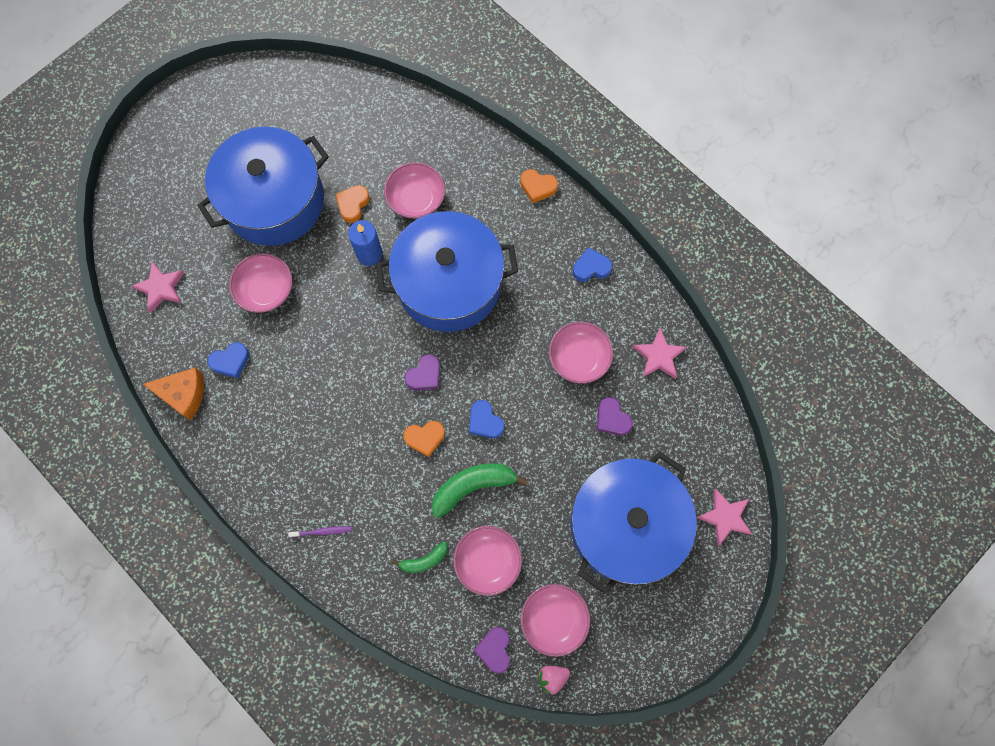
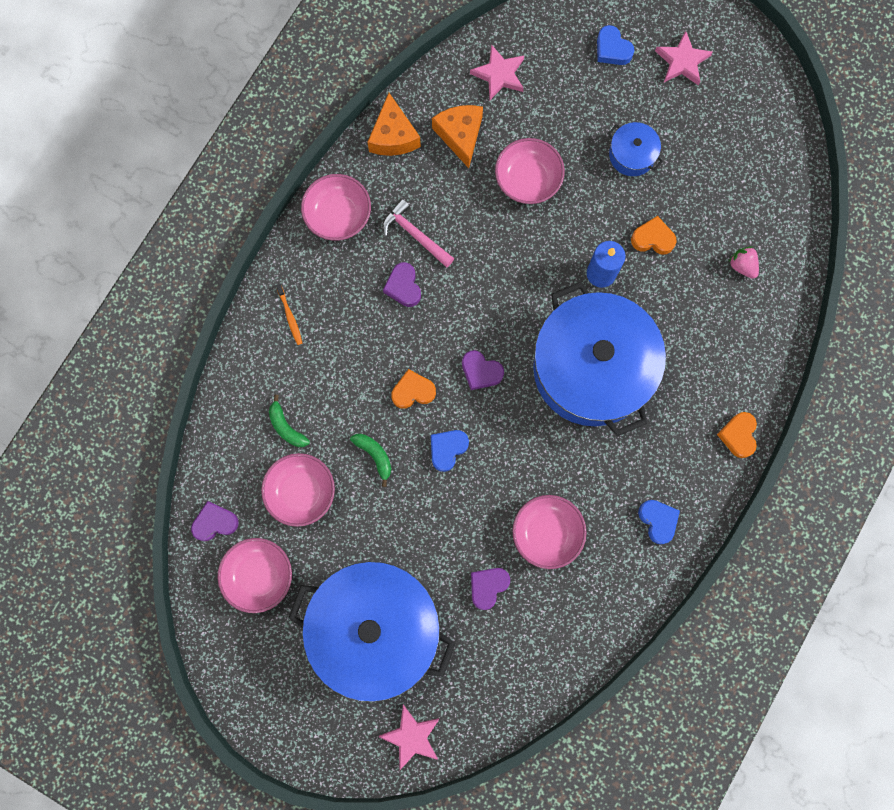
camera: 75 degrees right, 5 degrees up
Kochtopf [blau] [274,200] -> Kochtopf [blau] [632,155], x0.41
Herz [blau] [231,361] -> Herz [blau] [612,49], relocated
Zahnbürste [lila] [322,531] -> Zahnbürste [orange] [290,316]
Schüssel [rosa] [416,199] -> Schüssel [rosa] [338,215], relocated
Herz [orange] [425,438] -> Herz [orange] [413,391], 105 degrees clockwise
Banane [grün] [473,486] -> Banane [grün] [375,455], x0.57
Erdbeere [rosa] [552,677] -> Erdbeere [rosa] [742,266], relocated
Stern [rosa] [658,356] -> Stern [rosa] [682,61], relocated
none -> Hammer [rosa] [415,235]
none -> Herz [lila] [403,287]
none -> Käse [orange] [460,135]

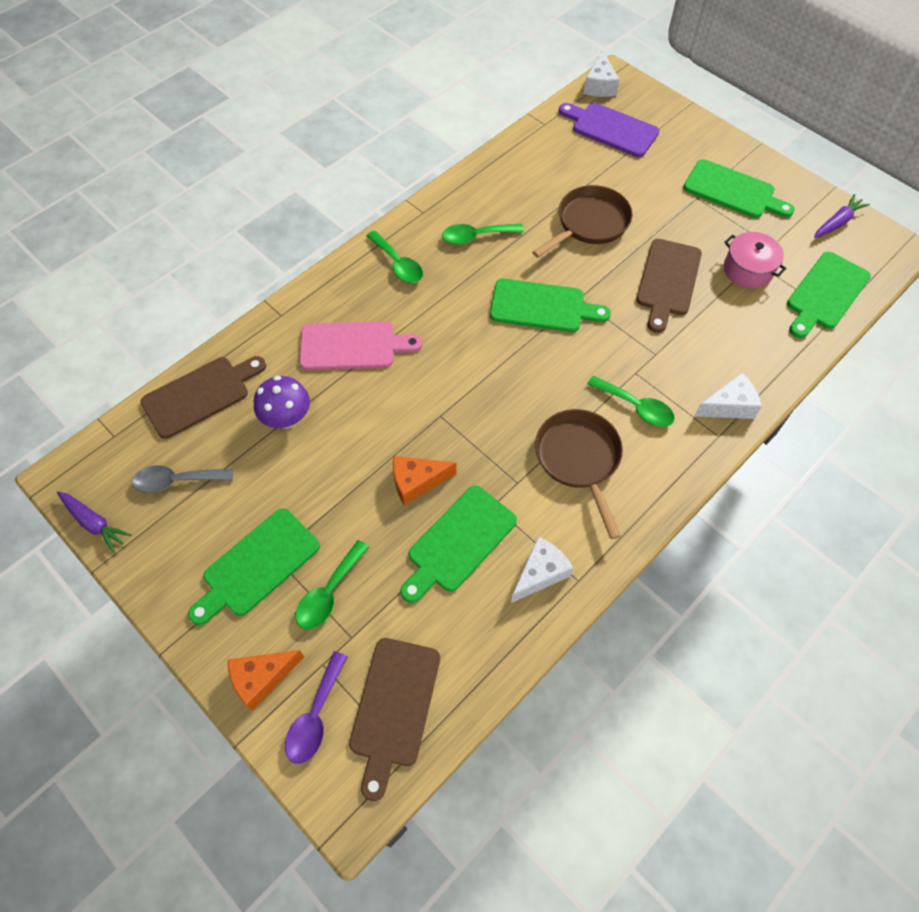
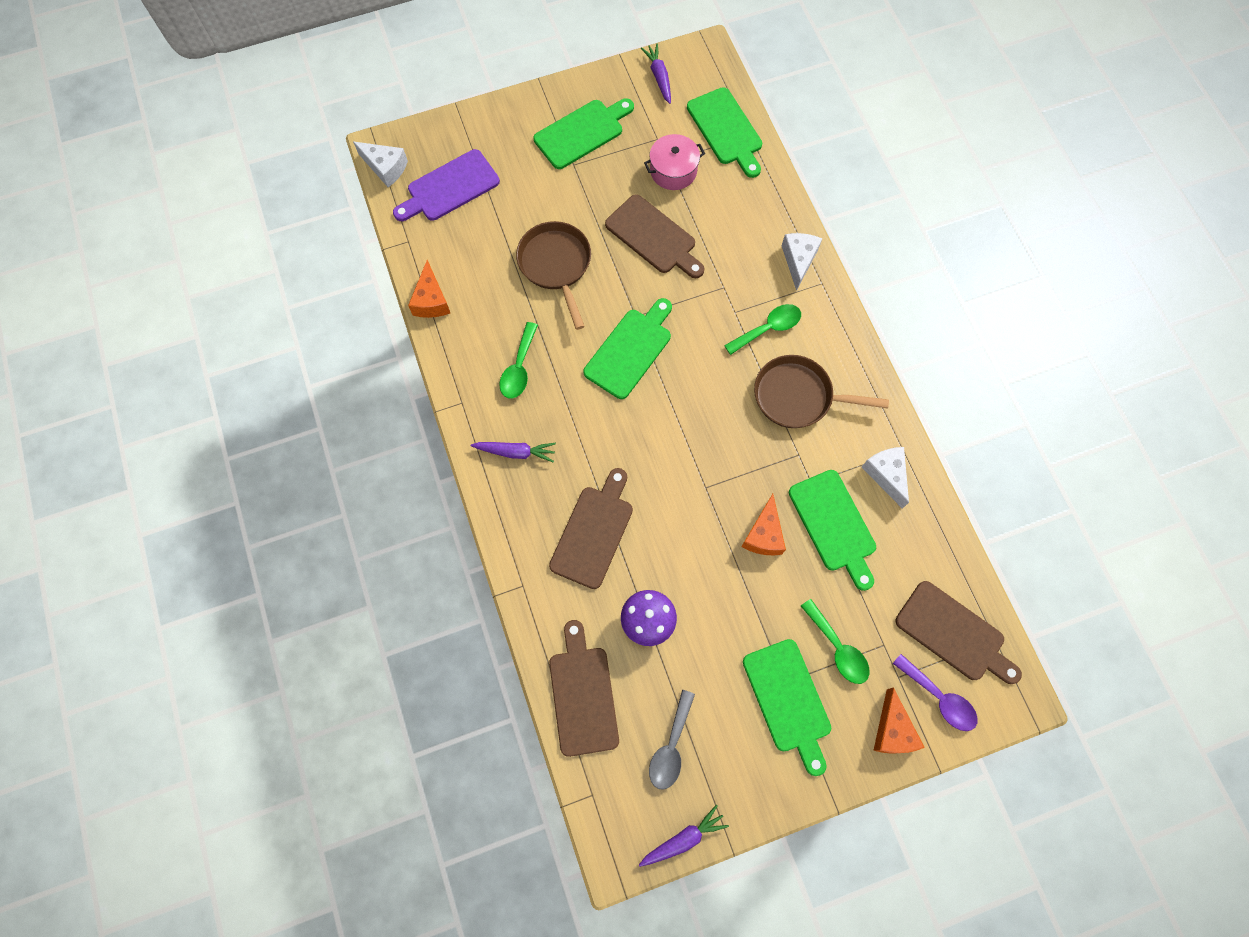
camera: 65 degrees left, 10 degrees up
Schneidebrett [rosa] [352,346] -> Schneidebrett [braun] [593,532]
Löffel [grün] [398,264] -> Karotte [lila] [516,452]
none -> Käse [orange] [431,300]

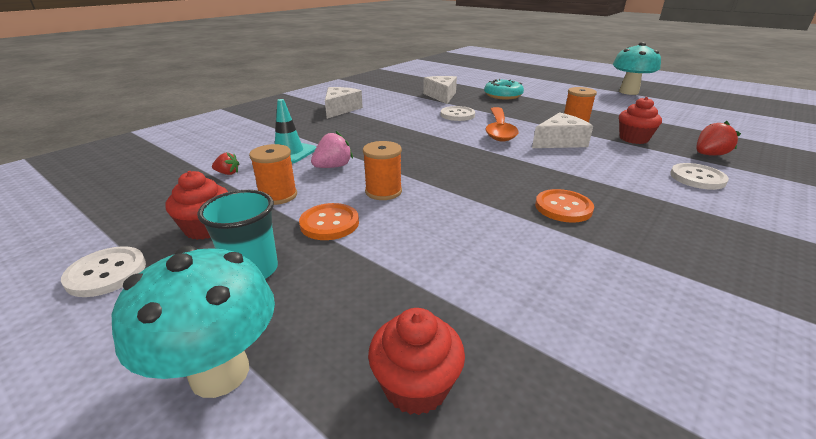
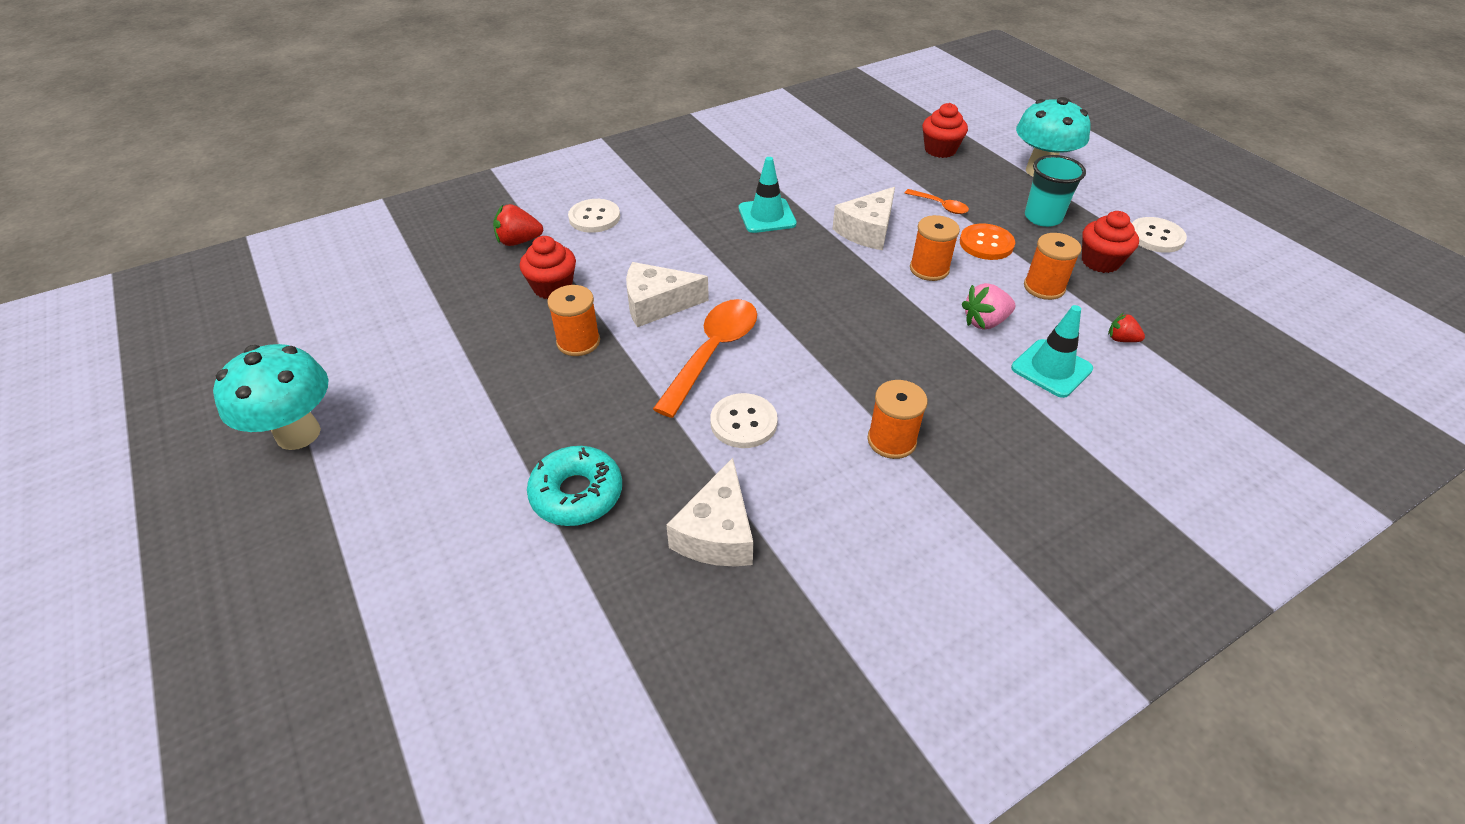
camera: 160 degrees left, 15 degrees up
Käse [weiß] [340,109] -> Käse [weiß] [867,230], relocated
Knopf [orange] [563,207] -> Leitkegel [türkis] [767,216]
none -> Garnrolle [orange] [891,440]
none -> Löffel [orange] [940,206]

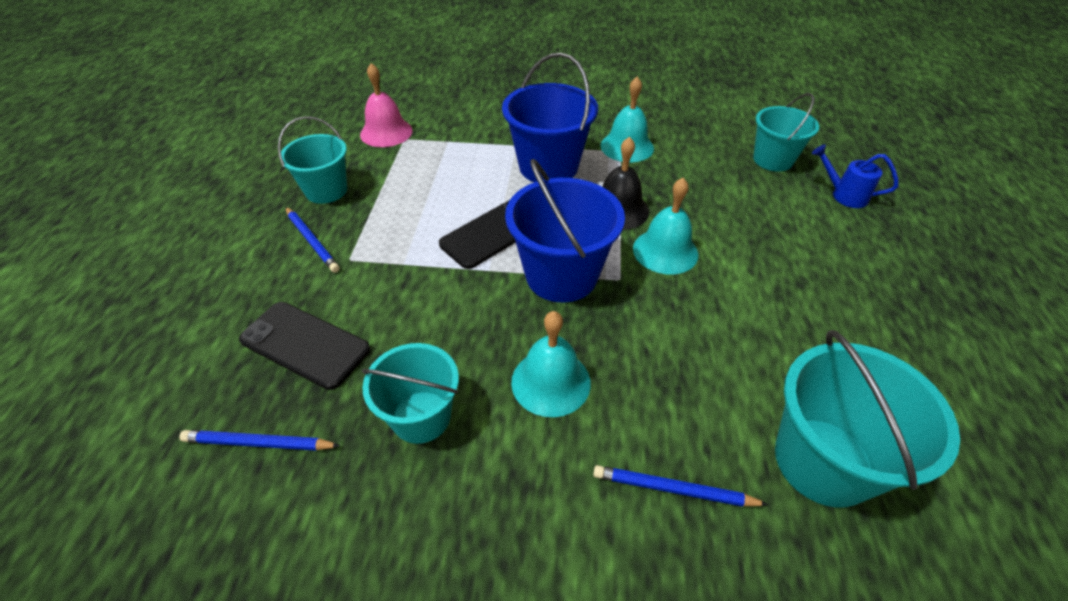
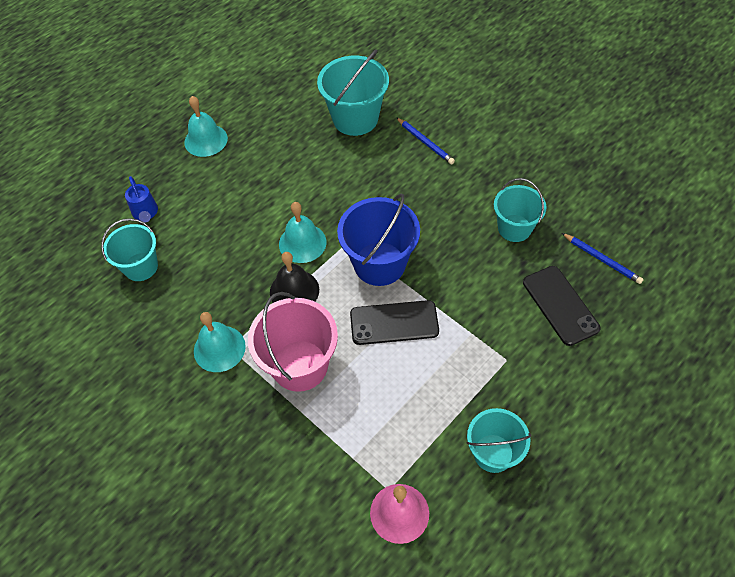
camera: 140 degrees left, 10 degrees up
Bleistift [blau] [312,241] -> none
Eimer [blau] [548,166] -> Eimer [rosa] [300,365]
Glocke [türkis] [551,382] -> Glocke [türkis] [206,140], relocated

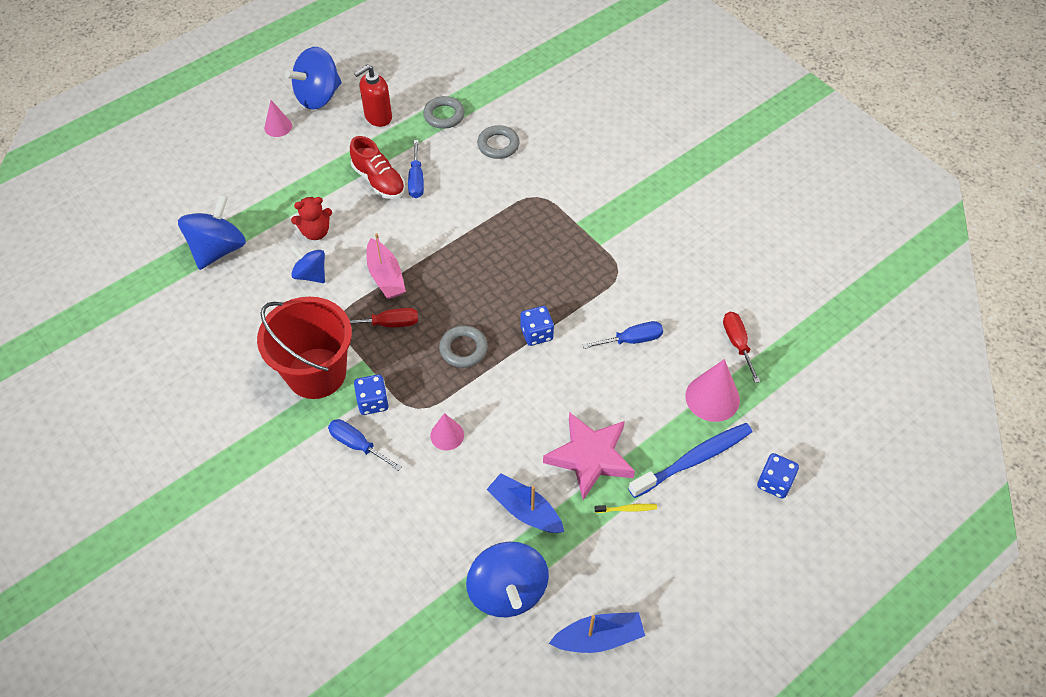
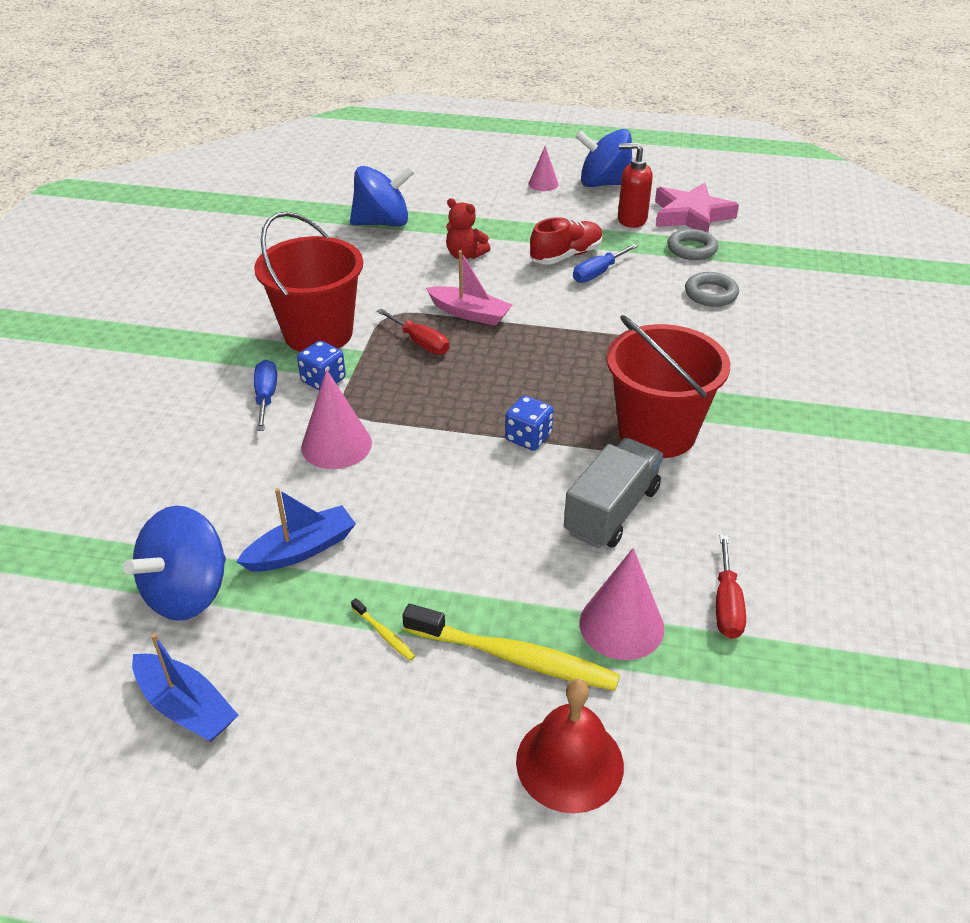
camera: 50 degrees right, 15 degrees down
Kreisel [blau] [311,274] -> none
Schuh [rot] [379,181] -> Schuh [rot] [566,256], 135 degrees counterclockwise
Boot [rosa] [385,276] -> Boot [rosa] [469,313], 90 degrees counterclockwise
Kegel [rosa] [447,435] -> Kegel [rosa] [336,445], x1.64
Ring [grau] [463,349] -> none
Boot [blau] [525,510] -> Boot [blau] [301,550], 60 degrees clockwise
Stern [rosa] [590,457] -> Stern [rosa] [691,215], relocated
Schraubenzieher [blau] [632,340] -> Lastwagen [grau] [612,511]
Zahnbürste [blau] [693,460] -> Zahnbürste [gelb] [514,657]
Schraubenzieher [rot] [737,343] -> Schraubenzieher [rot] [726,604], 150 degrees clockwise
Spielwürfel [blau] [774,482] -> Glocke [rot] [569,763]
none -> Eimer [rot] [656,432]

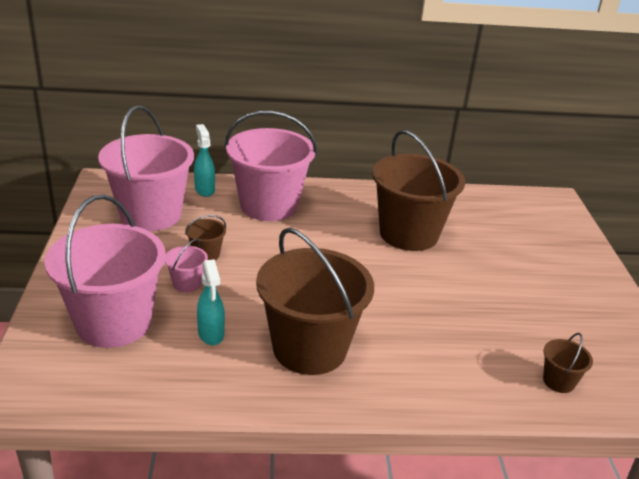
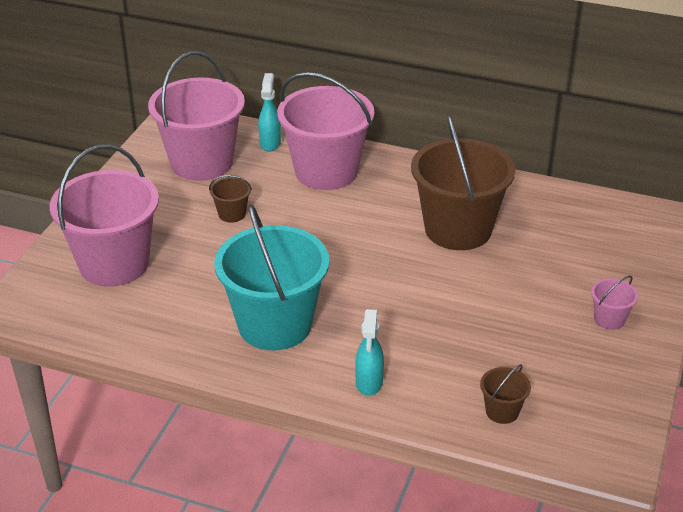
camera: 25 degrees right, 5 degrees up
Eimer [rosa] [187,283] -> Eimer [rosa] [609,319], relocated
Sprühflasche [türkis] [211,334] -> Sprühflasche [türkis] [369,383], relocated
Eimer [braun] [309,348] -> Eimer [türkis] [275,325]

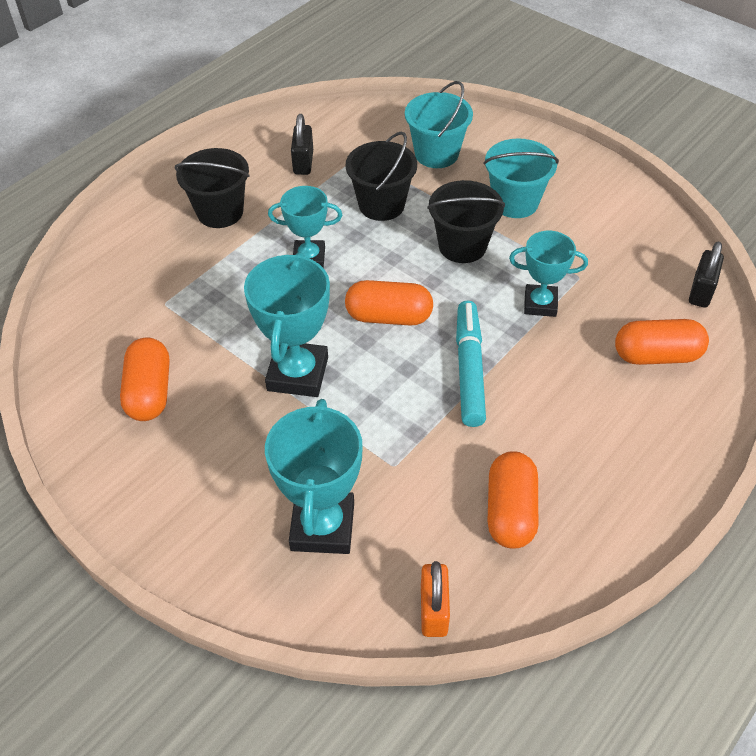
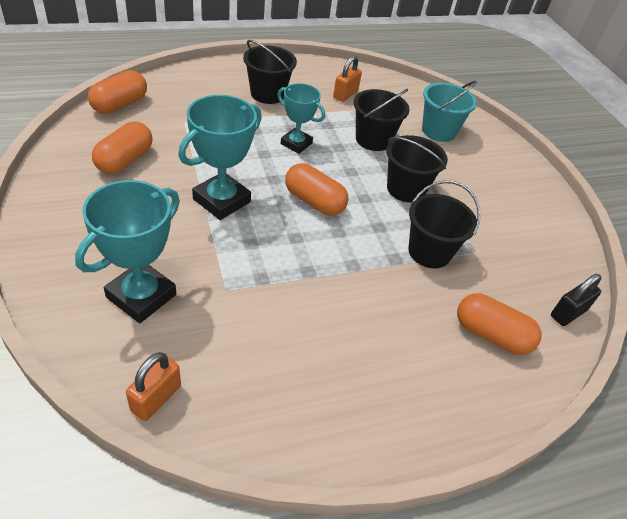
camera: 25 degrees right, 5 degrees down
Vorhängeschloss [schwarz] [303,162] -> Vorhängeschloss [orange] [345,94]
Filzstift [türkis] [469,369] -> none
Eimer [türkis] [515,202] -> none
Kapsel [orange] [510,511] -> Kapsel [orange] [120,105], relocated
Pokal [türkis] [540,304] -> Eimer [schwarz] [429,252]

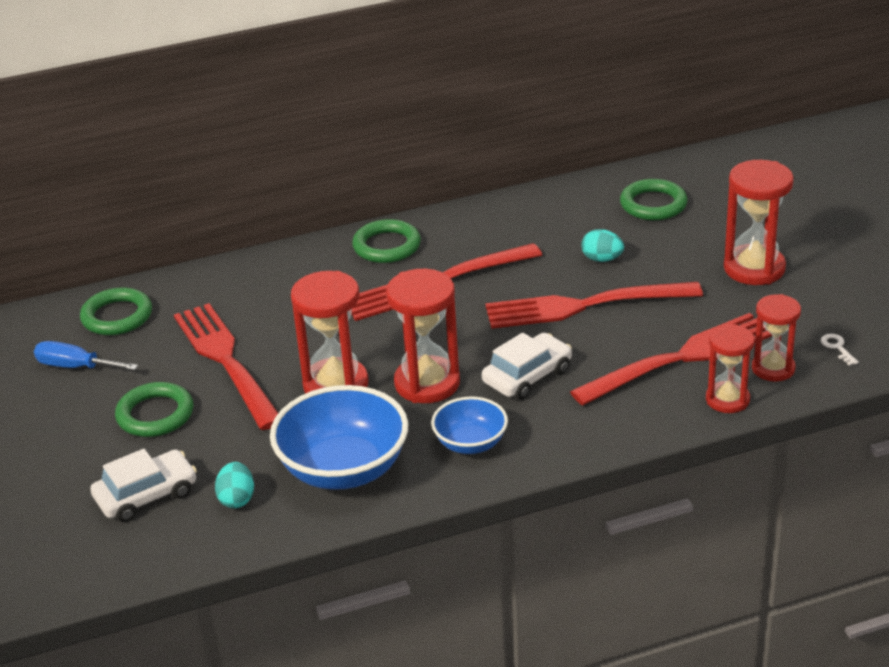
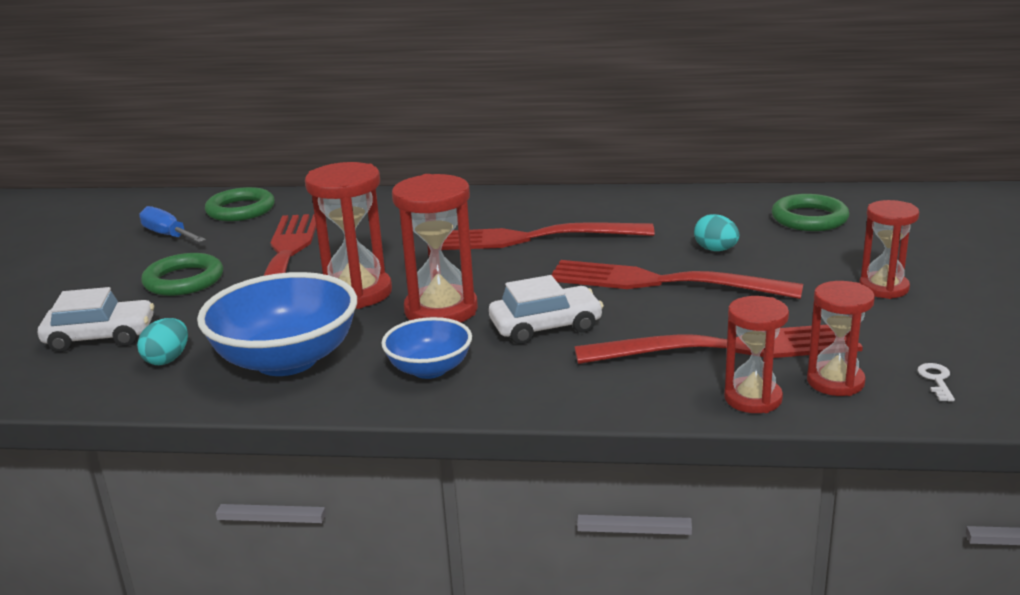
camera: 25 degrees right, 10 degrees down
Ring [grün] [387,246] -> none
Sanduhr [rot] [754,268] -> Sanduhr [rot] [883,288], x0.65

